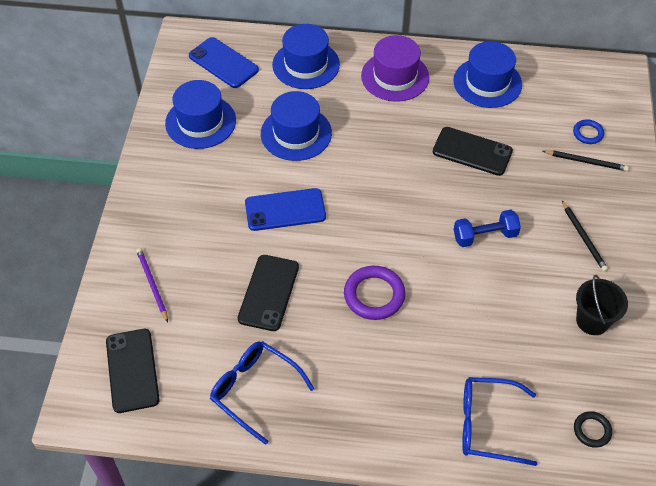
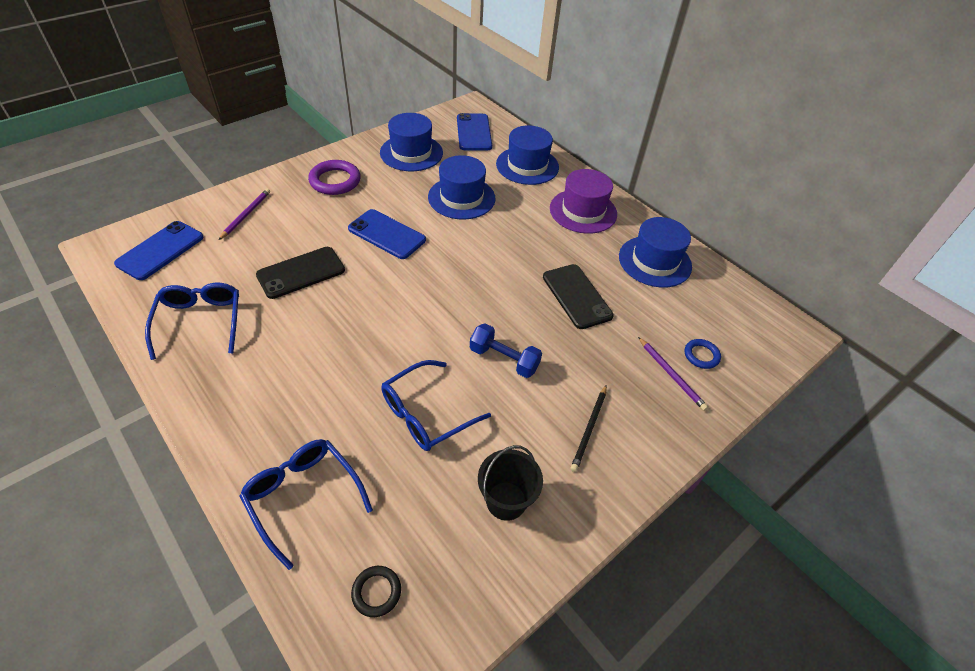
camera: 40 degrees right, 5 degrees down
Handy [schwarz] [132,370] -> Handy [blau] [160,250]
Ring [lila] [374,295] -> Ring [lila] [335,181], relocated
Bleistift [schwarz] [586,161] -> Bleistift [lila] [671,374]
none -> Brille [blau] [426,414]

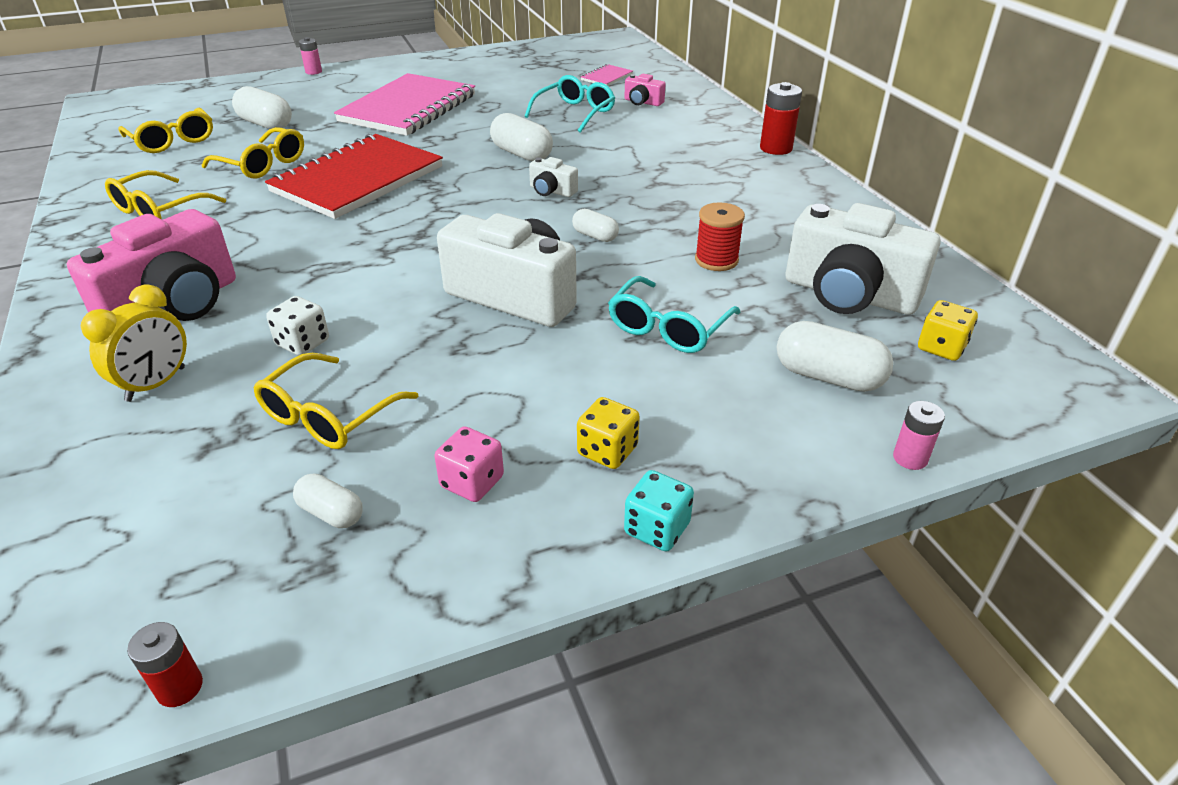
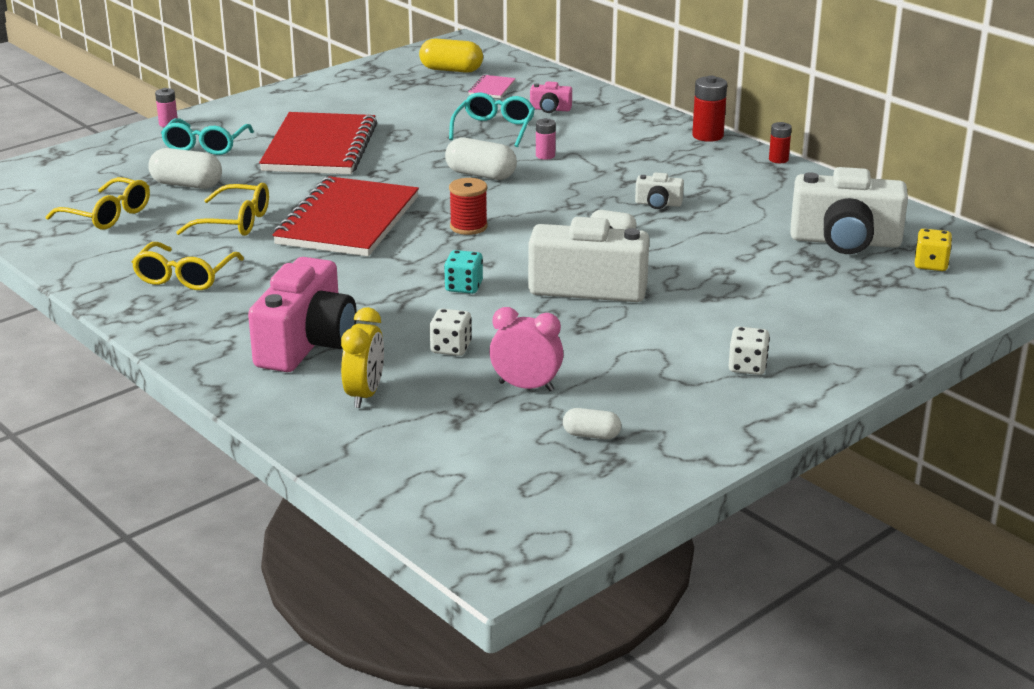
camera: 20 degrees left, 10 degrees down
Batterie [rot] [179,687] -> Batterie [rot] [778,159], relocated
Brille [gelb] [328,416] -> Wecker [rosa] [526,386]
Notizbuch [rosa] [408,108] -> Notizbuch [rot] [319,148]
Spielwürfel [rosa] [472,482] -> none
Kamera [weiß] [551,191] -> Kamera [weiß] [658,204], relocated
Spielwürfel [gelb] [607,451] -> Spielwürfel [weiß] [747,367]
Brille [türkis] [668,328] -> Brille [türkis] [205,146], relocated
Spielwürfel [türkis] [657,529] -> Spielwürfel [türkis] [464,287], relocated
Garnrolle [rot] [716,260] -> Garnrolle [rot] [468,227], relocated
Kapsel [weiß] [828,376] -> none
Batterie [rosa] [910,458] -> Batterie [rosa] [545,155], relocated
none -> Kapsel [gelb] [451,70]

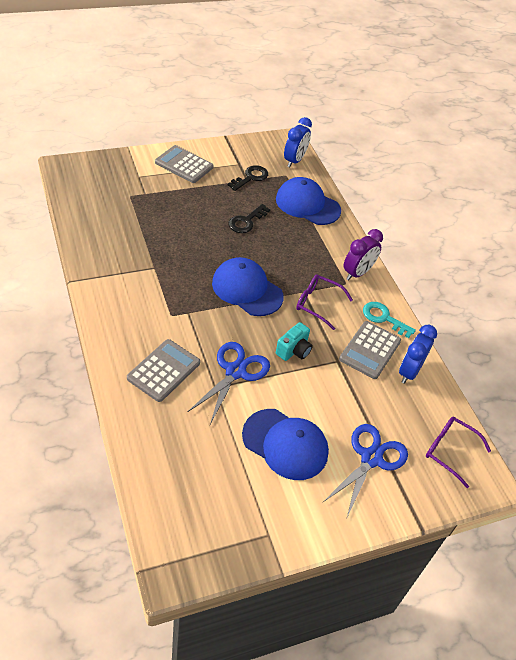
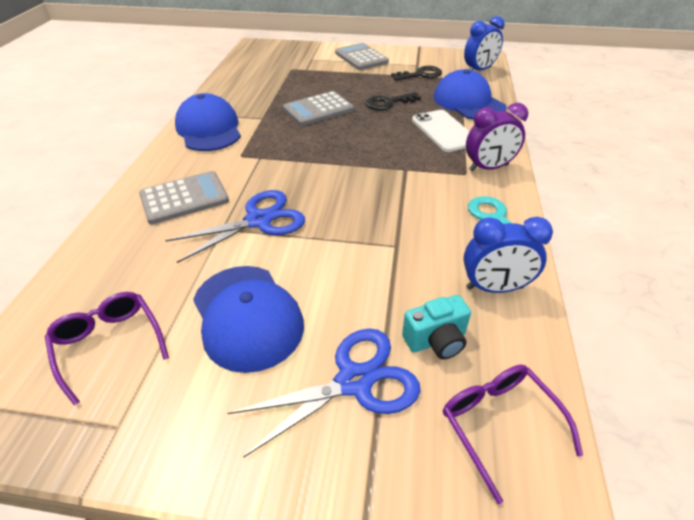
camera: 35 degrees right, 5 degrees down
Kappe [blau] [247,289] -> Kappe [blau] [209,129], relocated
Kamera [türkis] [294,350] -> Kamera [türkis] [436,340], relocated
Brille [lila] [317,304] -> Brille [lila] [109,344], relocated
Taschenrechner [grau] [370,350] -> Taschenrechner [grau] [318,109], relocated
Wecker [blau] [409,371] -> Wecker [blau] [494,288], 150 degrees counterclockwise
none -> Handy [weiß] [444,131]

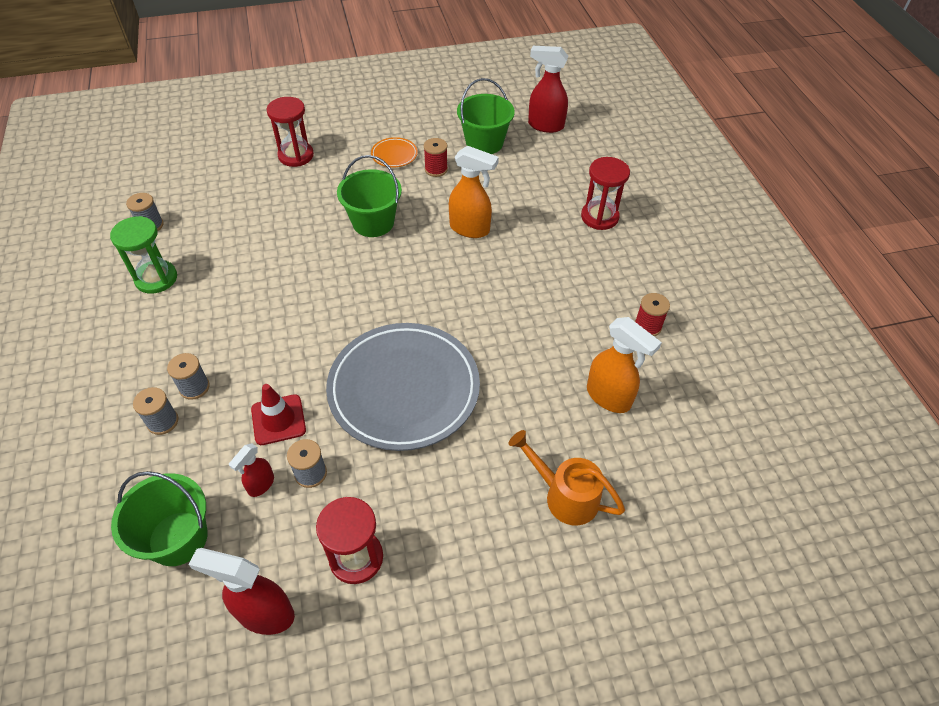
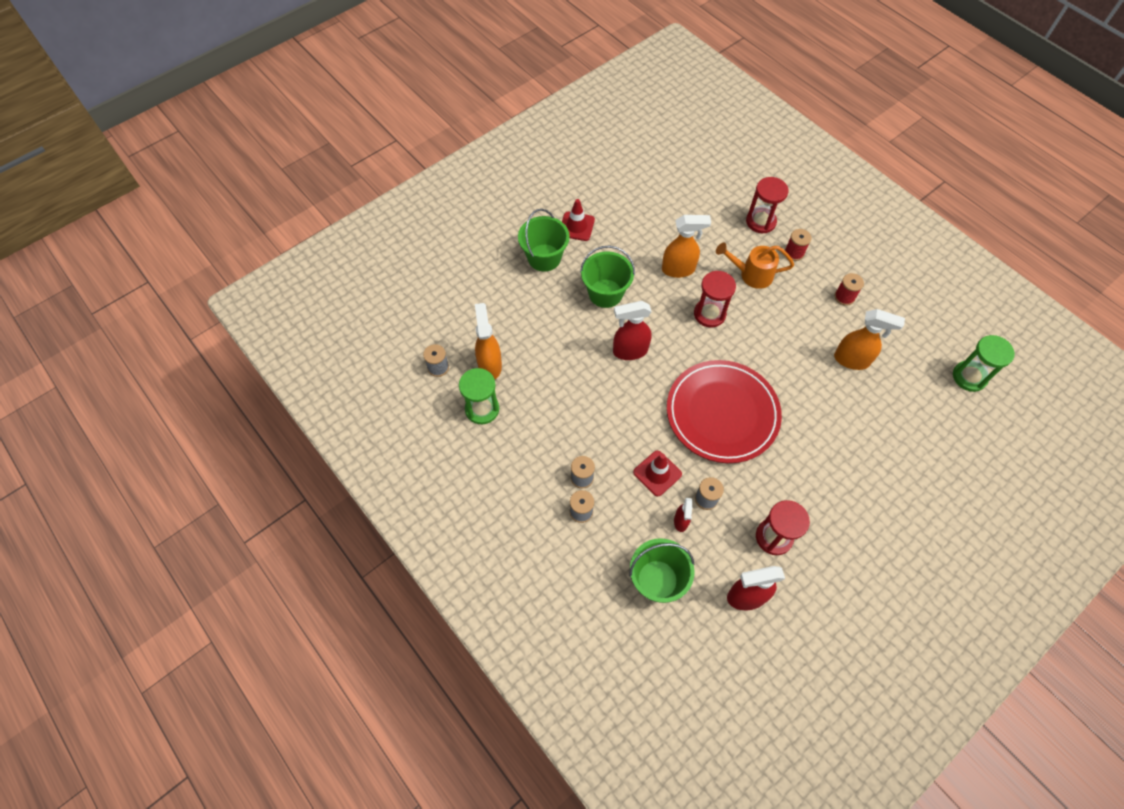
camera: 25 degrees left, 10 degrees up
Sanduhr [rot] [296,155] -> Sanduhr [rot] [709,314], relocated
Teller [grau] [404,389] -> Teller [rot] [722,413]
Teller [orange] [394,155] -> Leitkegel [rot] [576,226]
Garnrolle [rot] [436,169] -> Garnrolle [rot] [794,253], relocated
Eimer [grün] [484,143] -> Eimer [grün] [544,258], relocated
Gießkanne [orange] [564,495] -> Gießkanne [orange] [751,274], relocated
Sprühflasche [rot] [545,125] -> Sprühflasche [rot] [629,351], relocated
none -> Sprühflasche [orange] [490,365]
none -> Sanduhr [grün] [969,377]

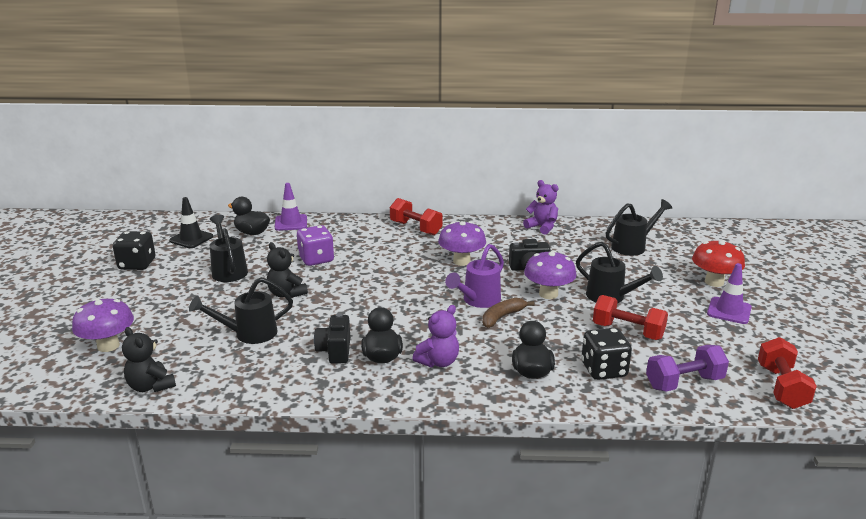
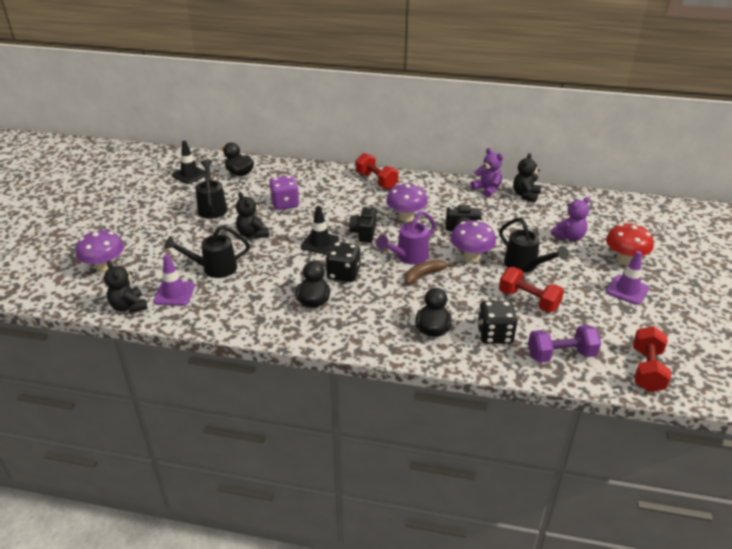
camera: 10 degrees right, 10 degrees up
Spielwürfel [schwarz] [137,264] -> Spielwürfel [schwarz] [343,274], relocated
Leitkegel [lila] [291,223] -> Leitkegel [lila] [174,293], relocated
Kamera [schwarz] [335,351] -> Kamera [schwarz] [364,233], relocated
Teddybär [lila] [438,362] -> Teddybär [lila] [569,237], relocated
Gießkanne [schwarz] [633,246] -> none
none -> Leitkegel [schwarz] [320,243]
none -> Teddybär [schwarz] [525,195]

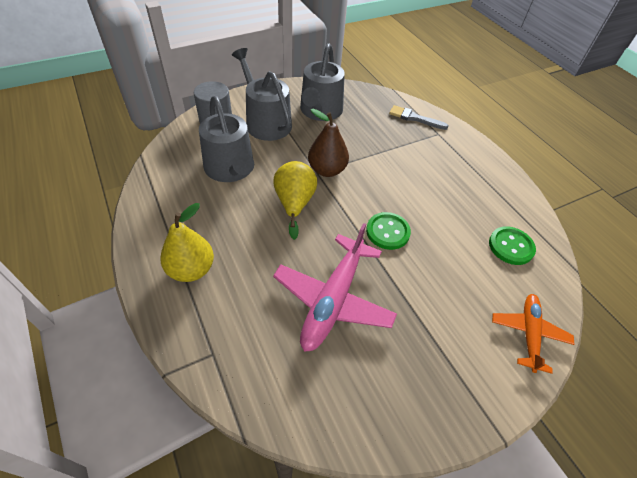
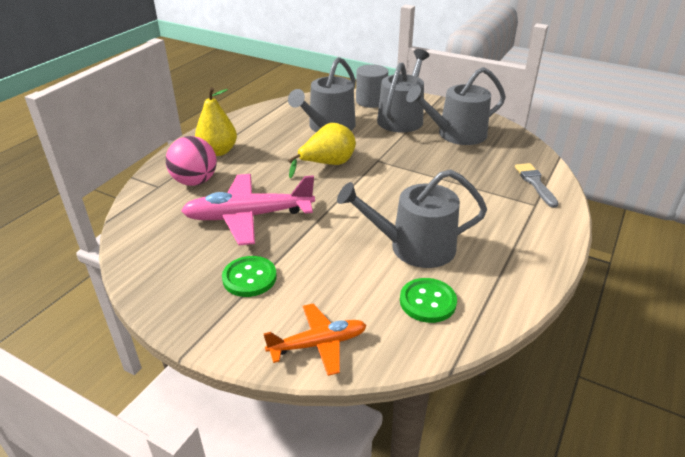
camera: 60 degrees right, 15 degrees down
Birne [braun] [327,170] -> none
Knopf [grün] [387,232] -> Knopf [grün] [249,278], relocated
none -> Ball [rosa] [195,181]
none -> Gießkanne [grau] [414,247]

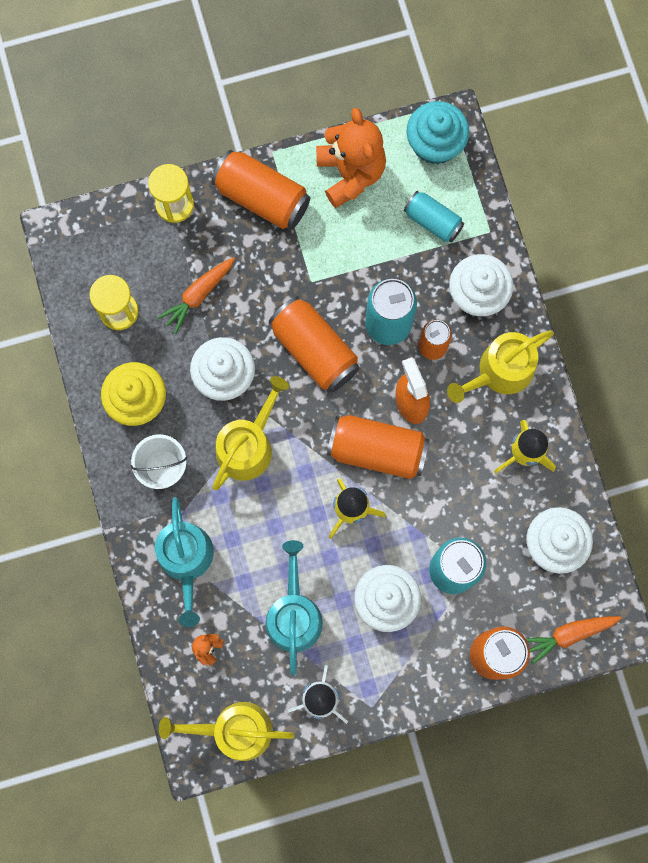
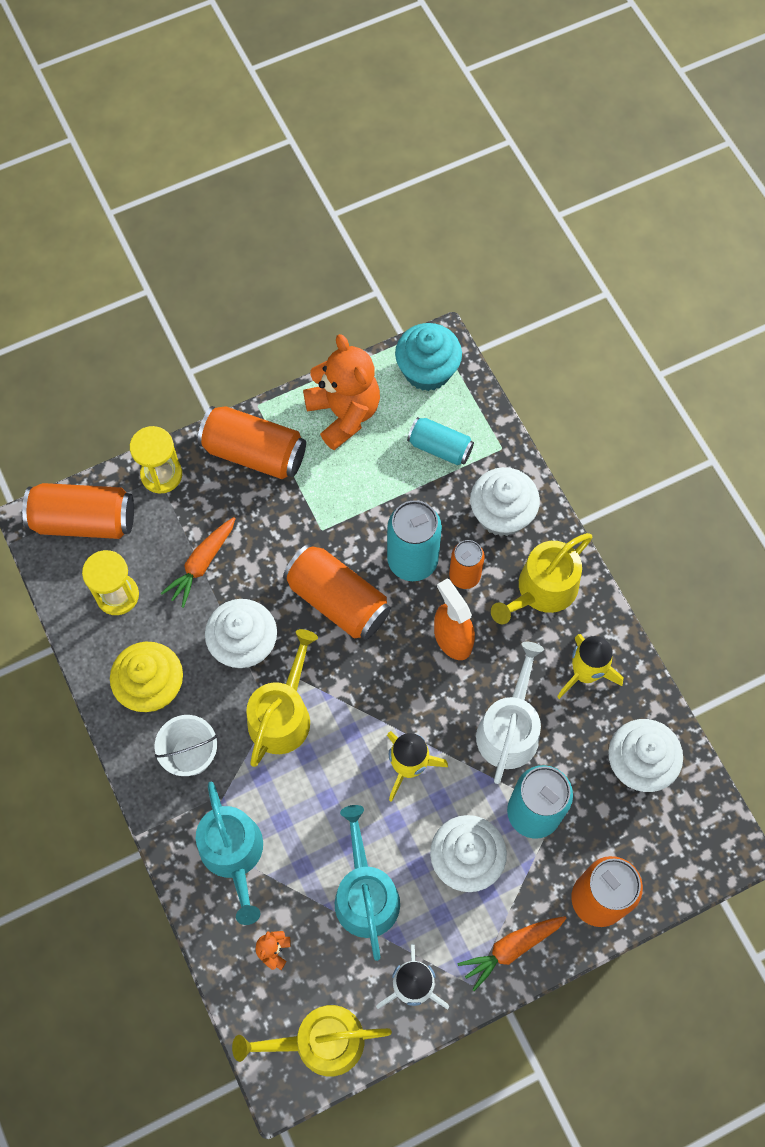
camera: 10 degrees left, 10 degrees down
Dose [orange] [377,450] -> Dose [orange] [84,520], relocated
Karotte [orange] [569,635] -> Karotte [orange] [511,948], relocated
none -> Gießkanne [weiß] [509,729]

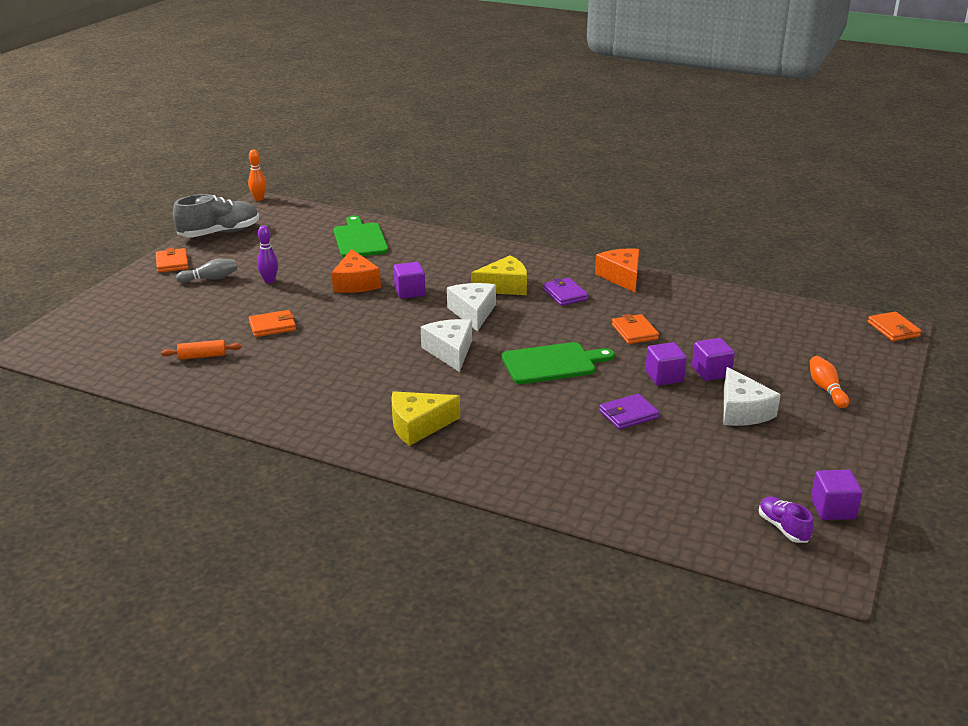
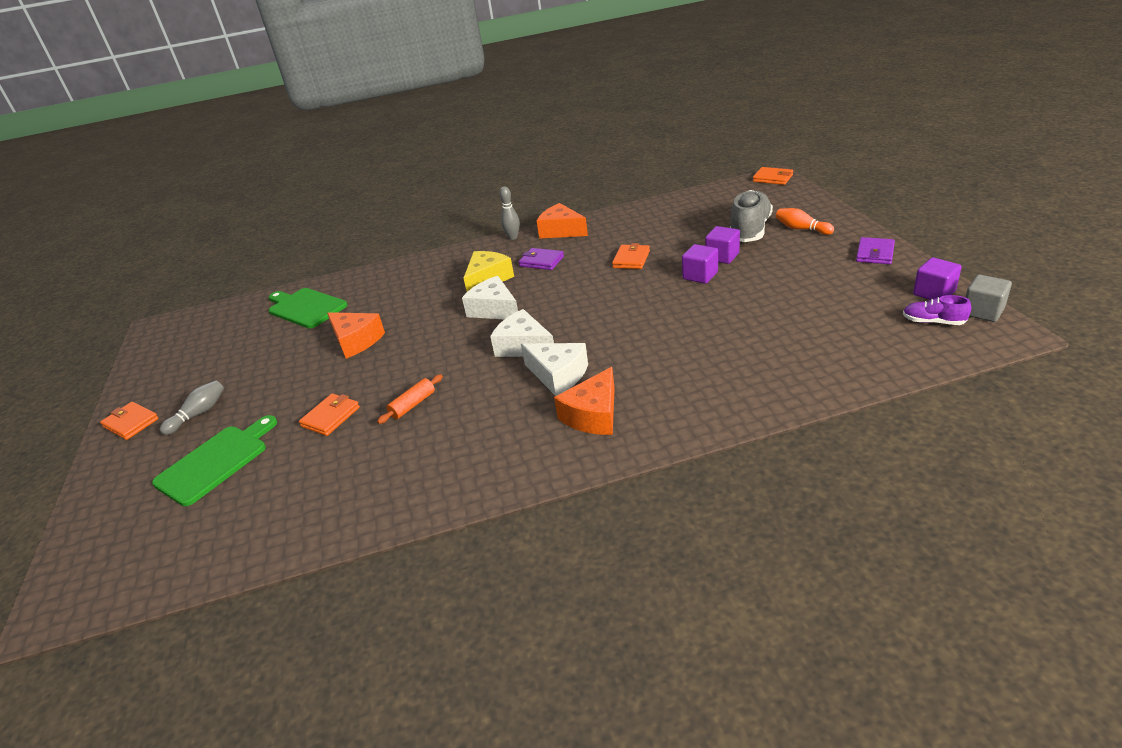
camera: 35 degrees left, 5 degrees up
Nudelholz [orange] [202,356] -> Nudelholz [orange] [413,405], relocated
Schuh [grau] [219,233] -> Schuh [grau] [750,230], relocated
Bowlingkegel [orange] [259,199] -> none
Bowlingkegel [lila] [269,281] -> none
Käse [gelb] [418,426] -> Käse [orange] [593,415]
Kubus [lila] [409,292] -> none
Schneidebrett [grün] [552,363] -> Schneidebrett [grün] [215,462], relocated
Geldbörse [lila] [628,414] -> Geldbörse [lila] [874,253], relocated
Geldbörse [orange] [634,332] -> Geldbörse [orange] [631,259], 75 degrees clockwise
Käse [weiß] [742,411] -> Käse [weiß] [558,375], relocated
none -> Bowlingkegel [grau] [513,237]
none -> Kubus [grau] [982,311]

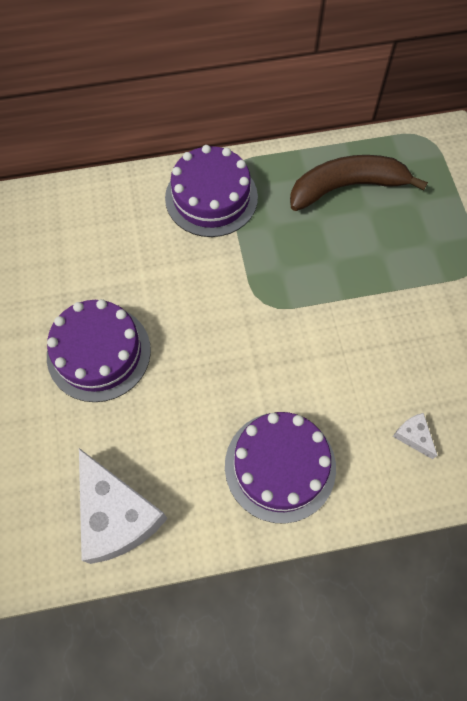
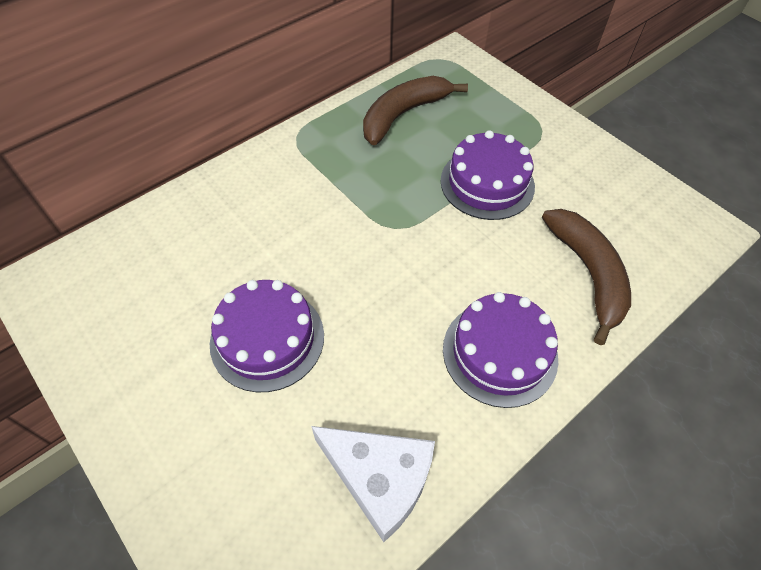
camera: 30 degrees left, 10 degrees down
Kuchen [lila] [211,197] -> Kuchen [lila] [487,183], relocated
Käse [weiß] [413,436] -> Banane [braun] [588,273]

